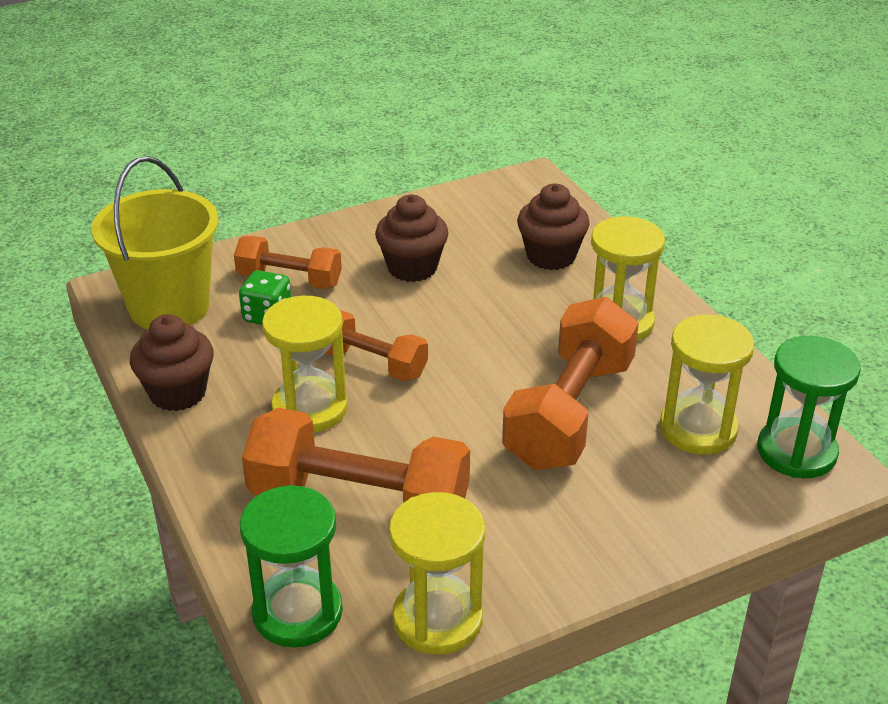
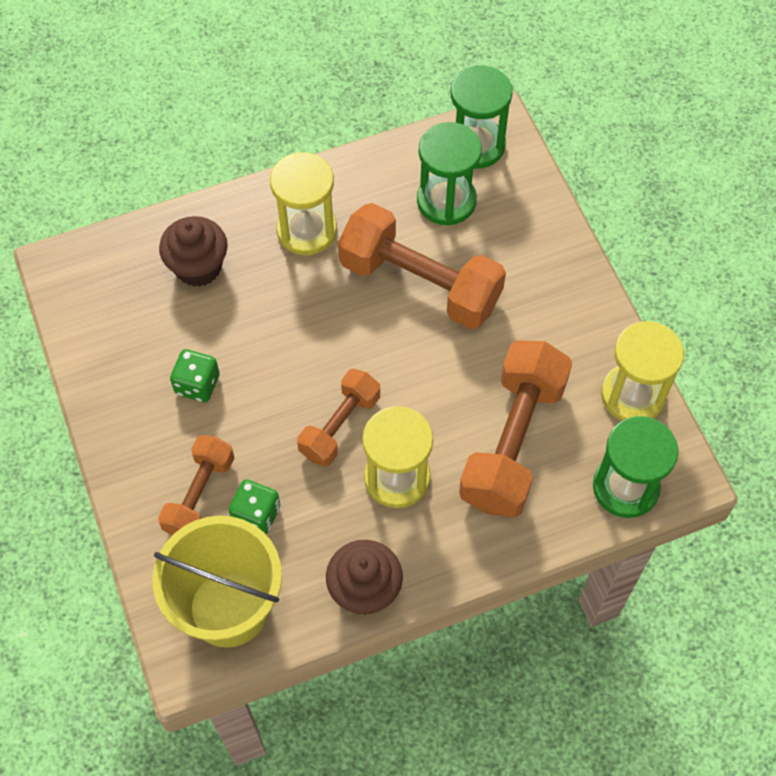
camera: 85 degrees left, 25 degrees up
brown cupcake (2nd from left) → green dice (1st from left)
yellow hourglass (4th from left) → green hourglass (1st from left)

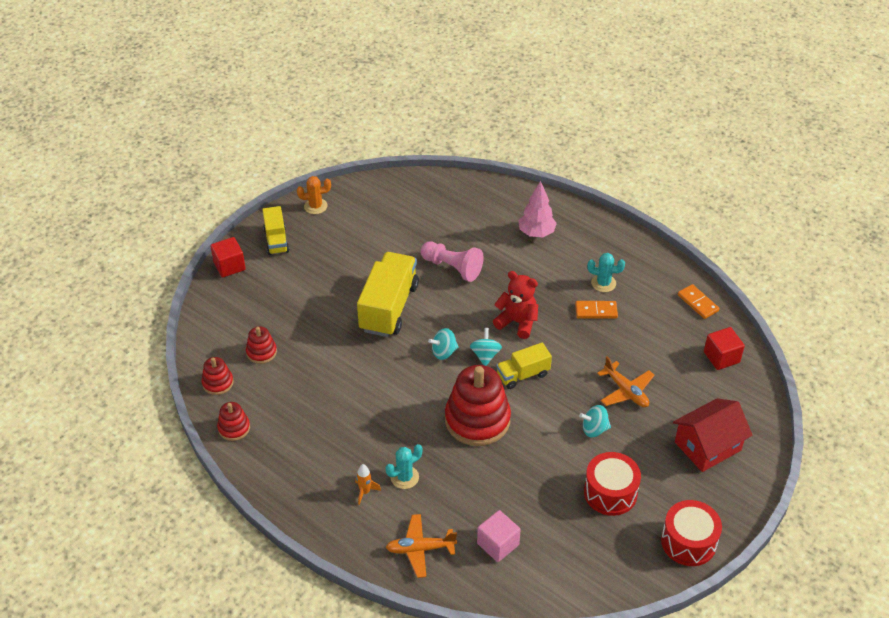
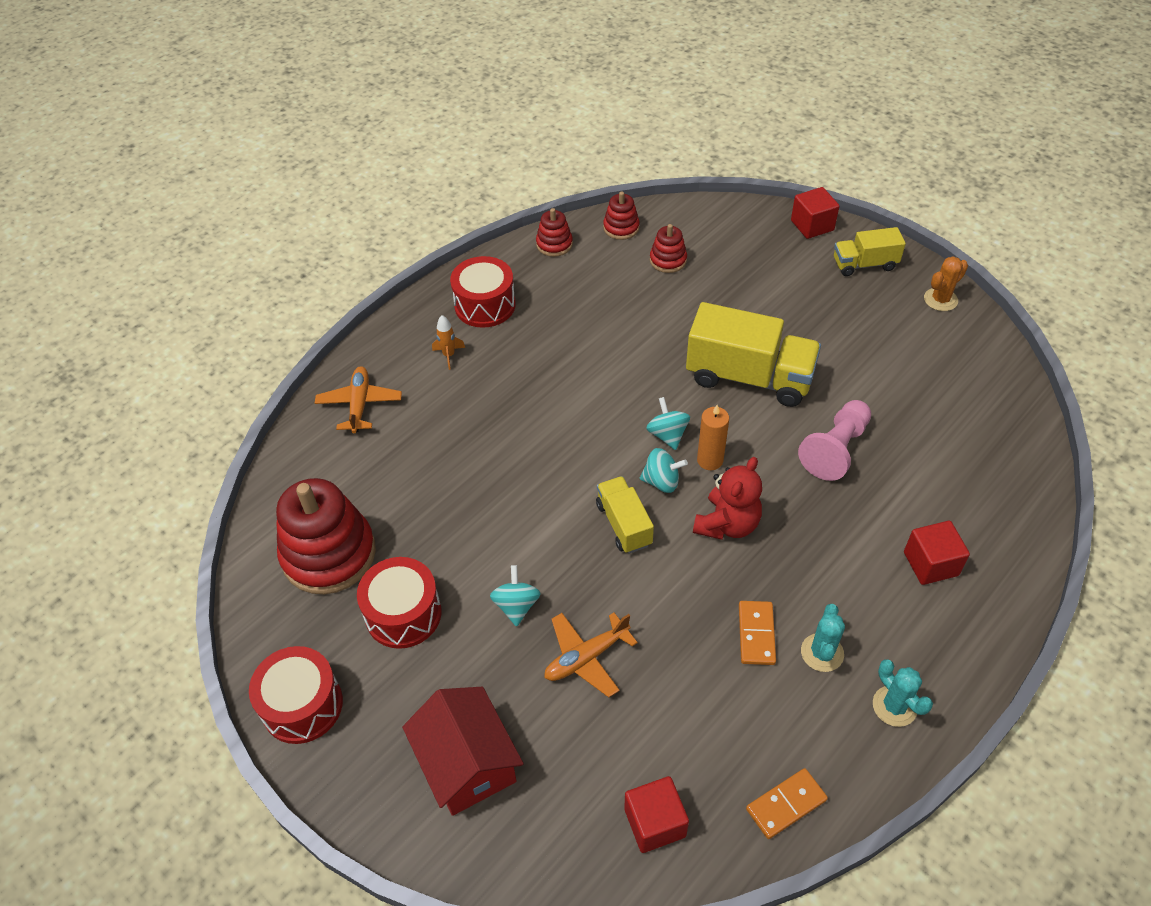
camera: 95 degrees right, 5 degrees up
pink cube → -
- → red drum (3rd from left)
- → orange candle
turquoise cactus (1st from left in the first image) → turquoise cactus (2nd from left), move
red stacking toy (4th from left in the first image) → red stacking toy (1st from left), move
pink tree → red cube (3rd from left)
orange cactus, 60 degrees clockwise

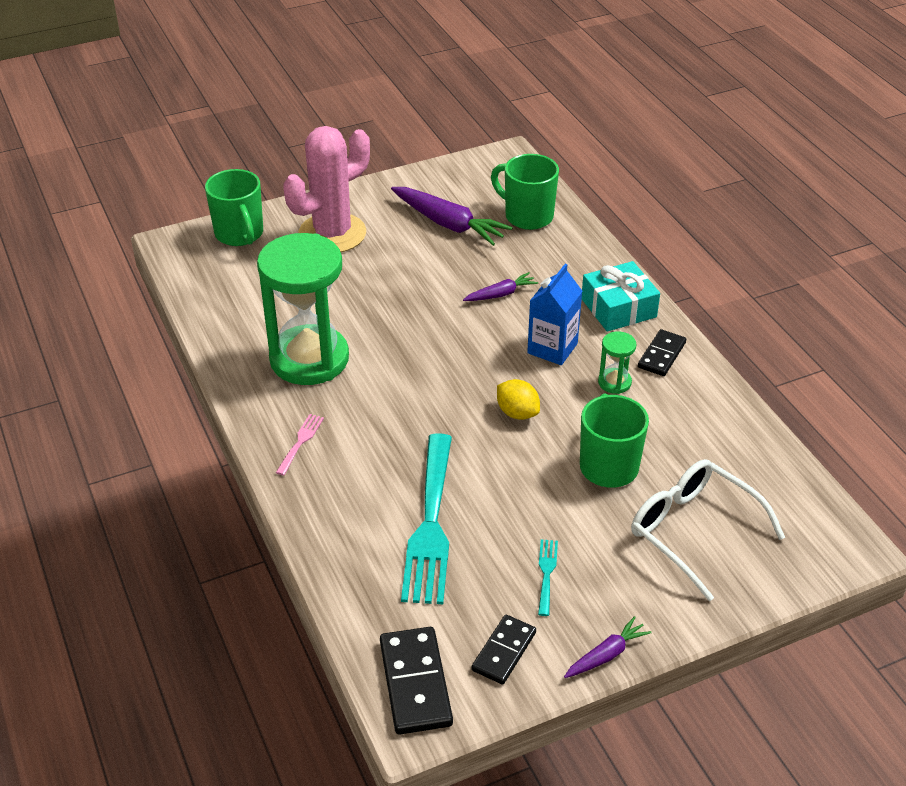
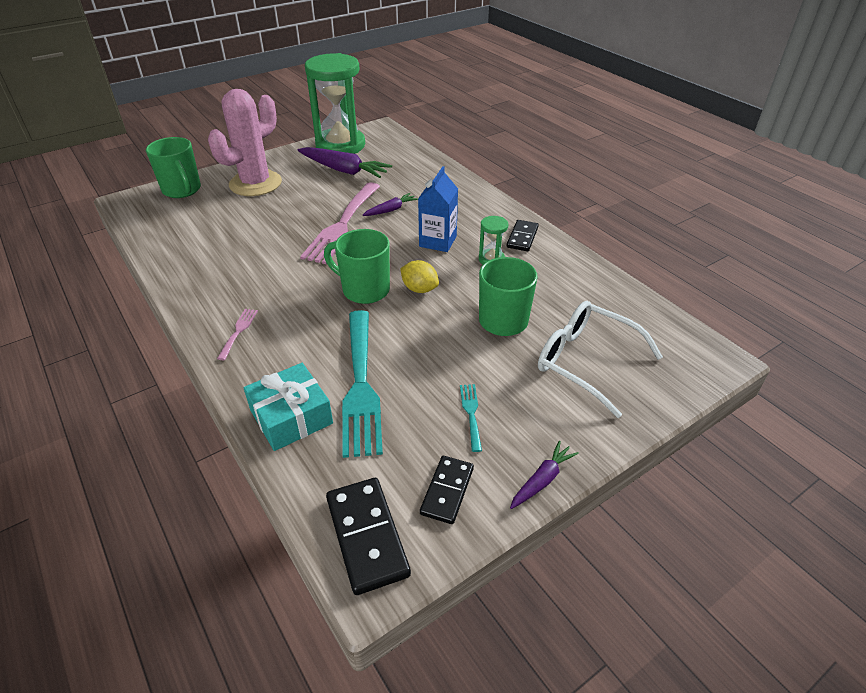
camera: 10 degrees left, 0 degrees up
- → pink fork (2nd from left)
green hourglass (1st from left), move
green mug (2nd from left), move
turquoise gift, move

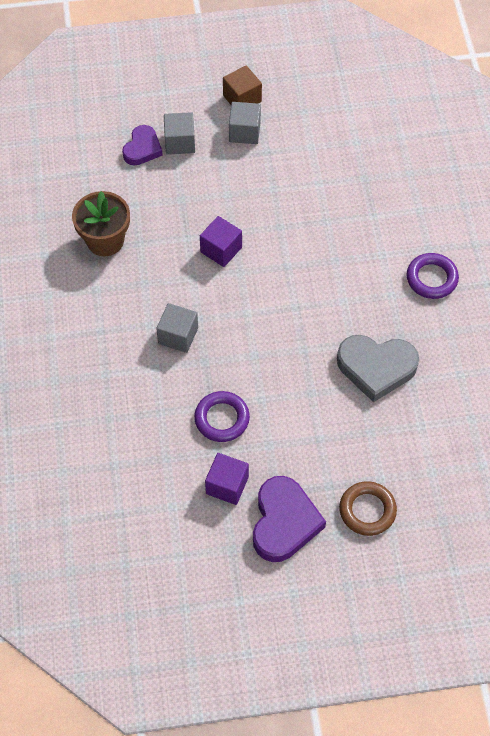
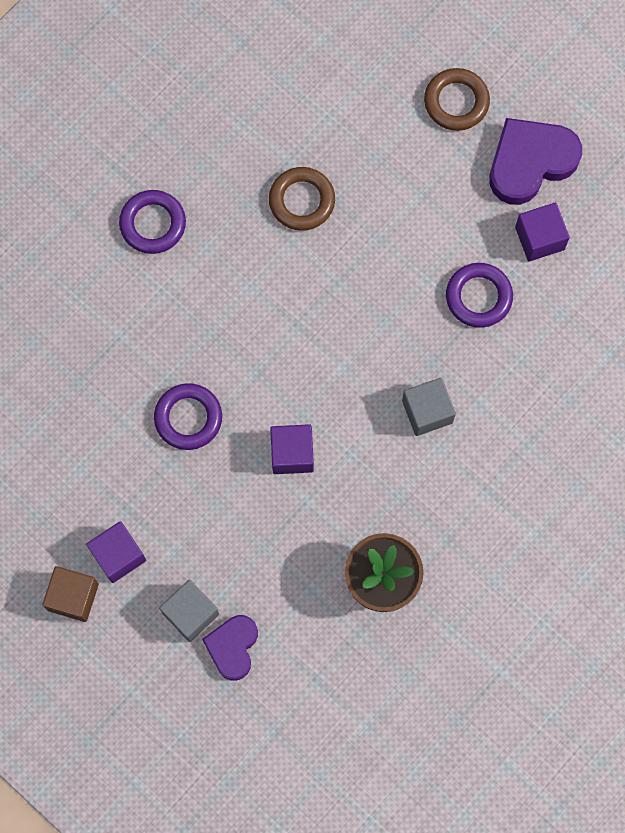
camera: 130 degrees left, 15 degrees up
- → purple ring (2nd from left)
grey heart → brown ring (1st from left)
grey cube (3rd from left) → purple cube (1st from left)
purple heart (1st from left), 60 degrees counterclockwise

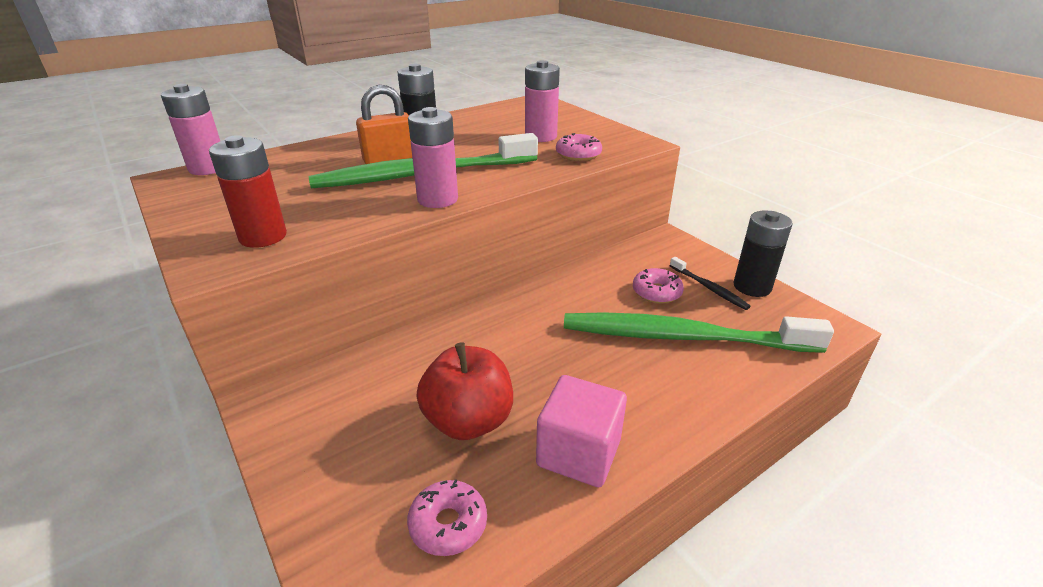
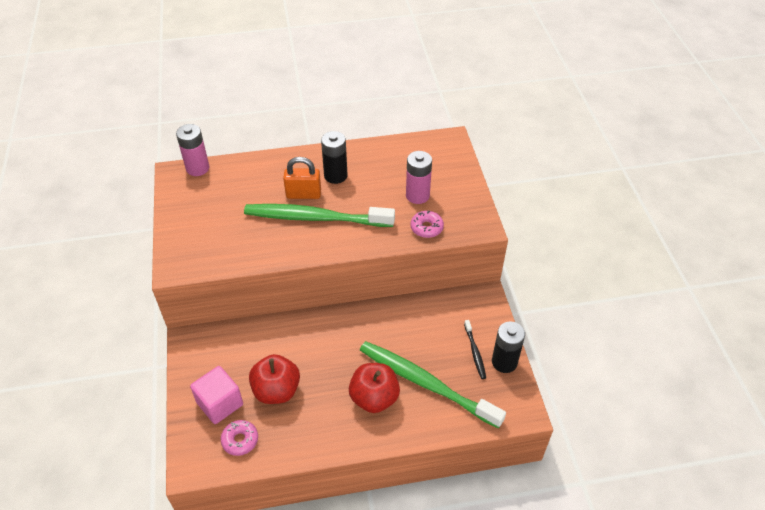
camera: 25 degrees right, 15 degrees up
red battery → -
pink battery (2nd from left) → -
pink donut (3rd from left) → -
- → red apple (2nd from left)
pink cube, move

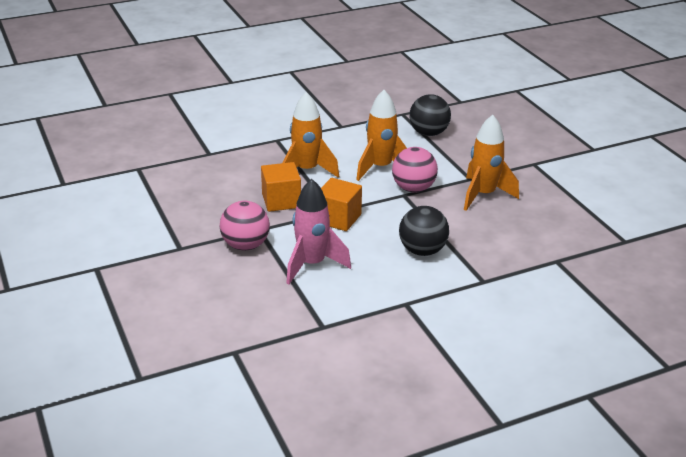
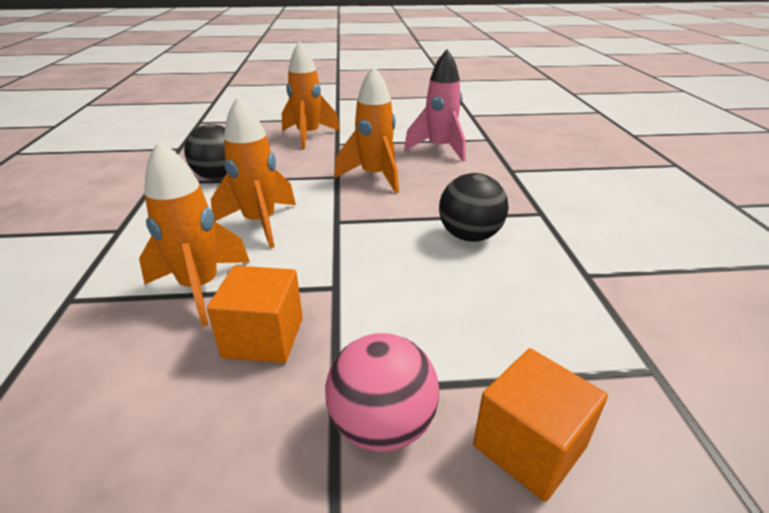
camera: 70 degrees left, 0 degrees up
pink ball (2nd from left) → -
- → orange rocket (3rd from left)
pink rocket, move
orange cube (2nd from left), move

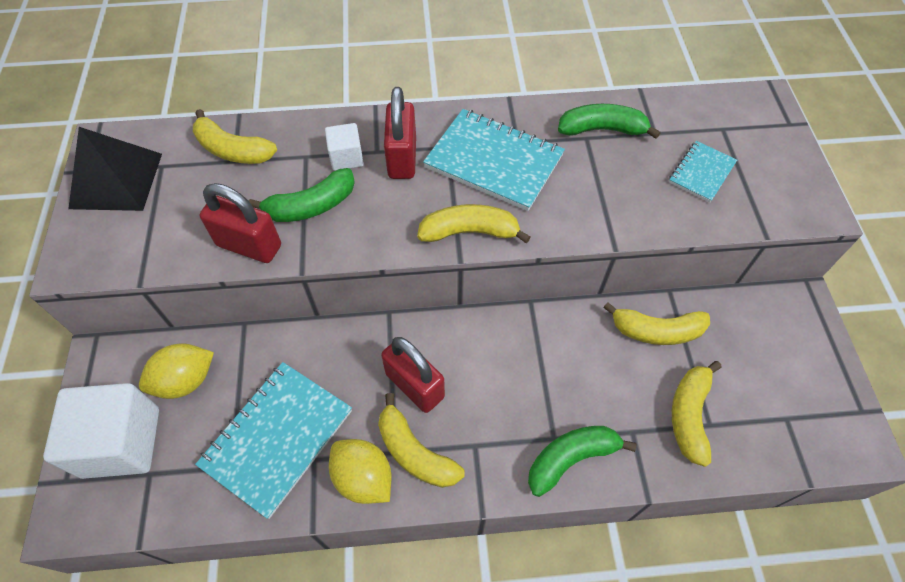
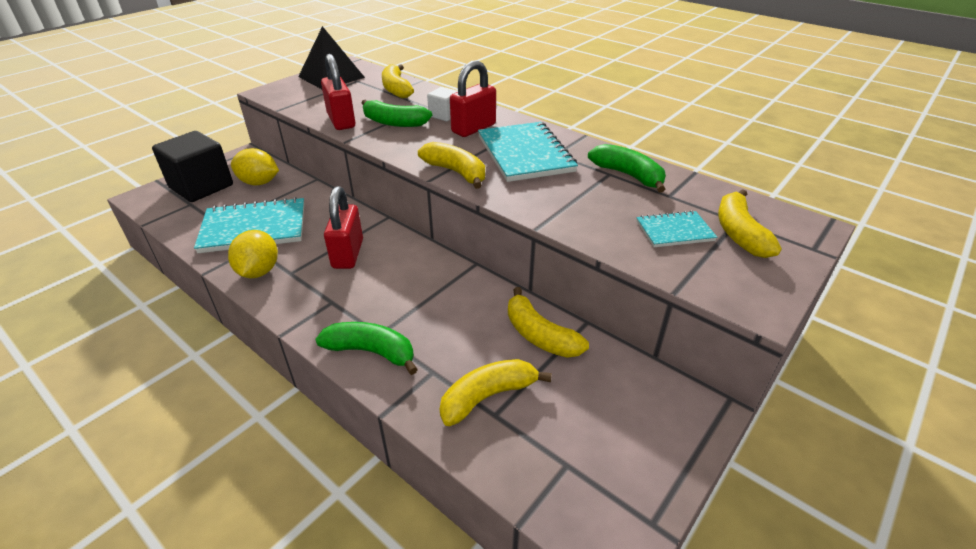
camera: 45 degrees right, 20 degrees down
yellow banana (2nd from left in the first image) → yellow banana (5th from left), move
white cube (1st from left) → black cube

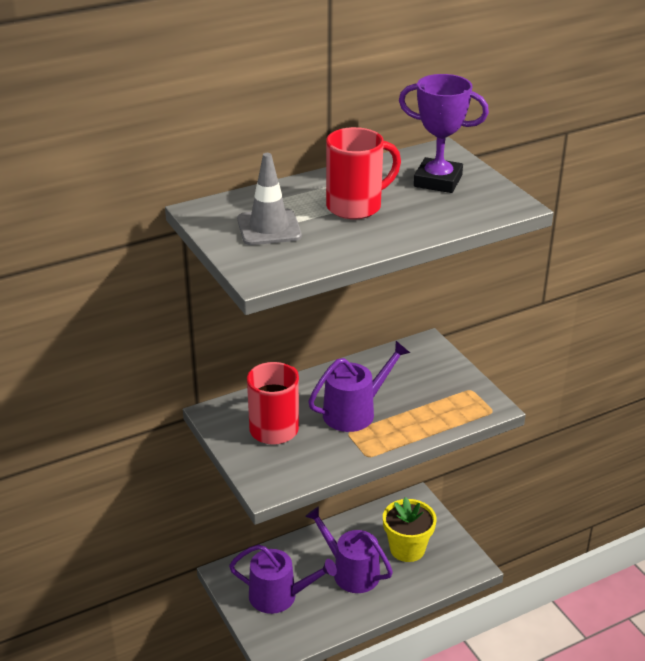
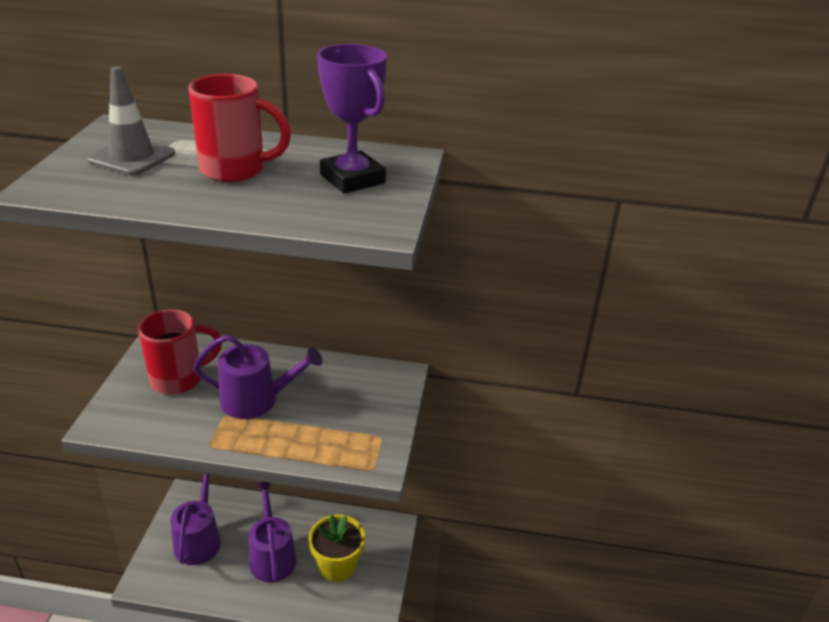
camera: 35 degrees right, 0 degrees up
purple watering can (1st from left), 135 degrees counterclockwise

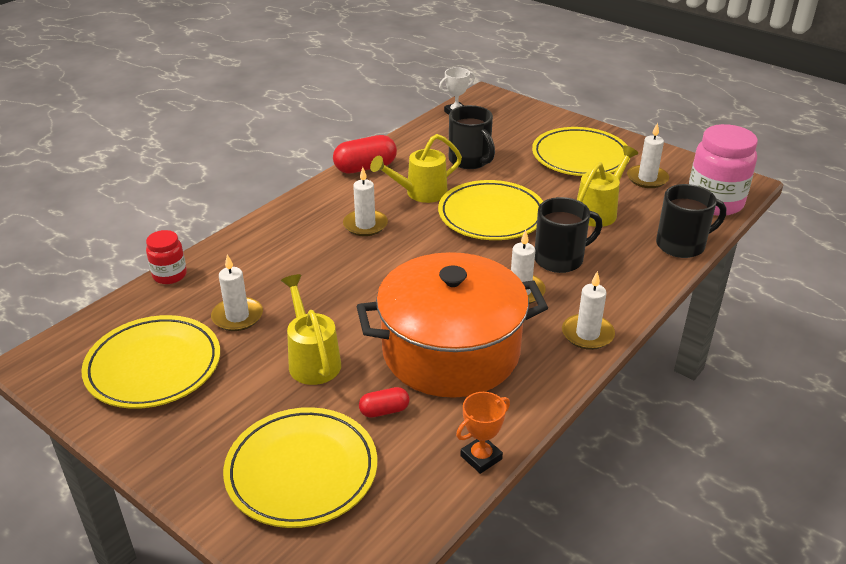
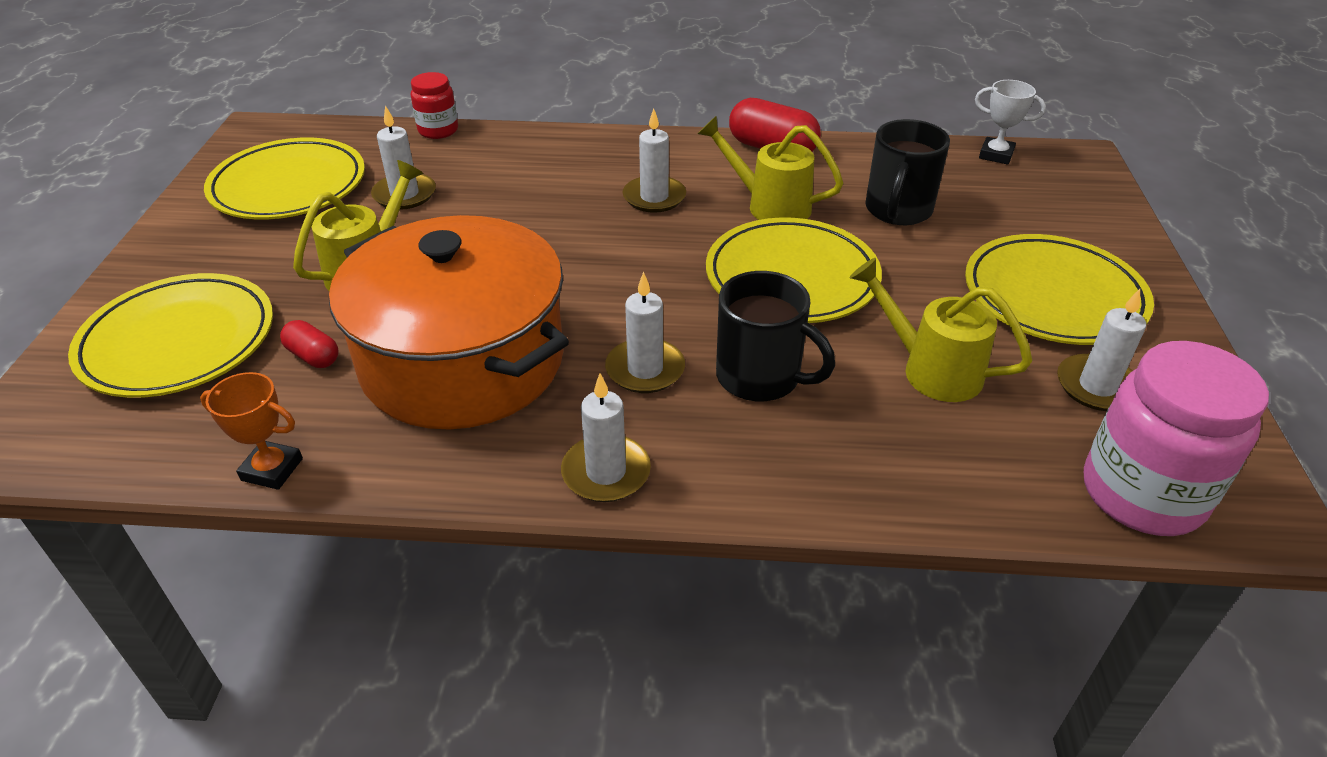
camera: 55 degrees right, 5 degrees up
black mug (3rd from left) → -
yellow watering can (3rd from left), 150 degrees counterclockwise

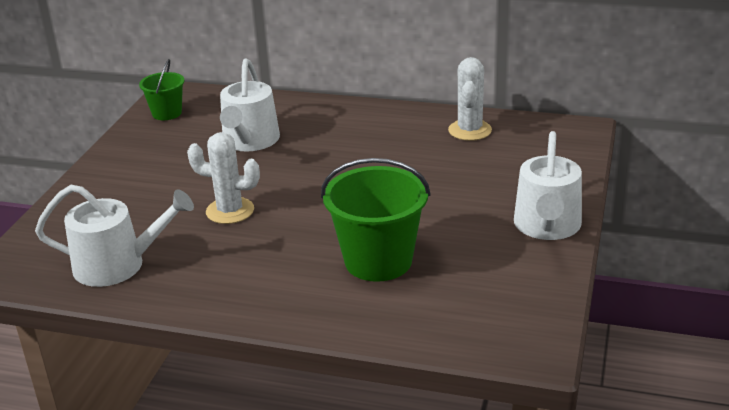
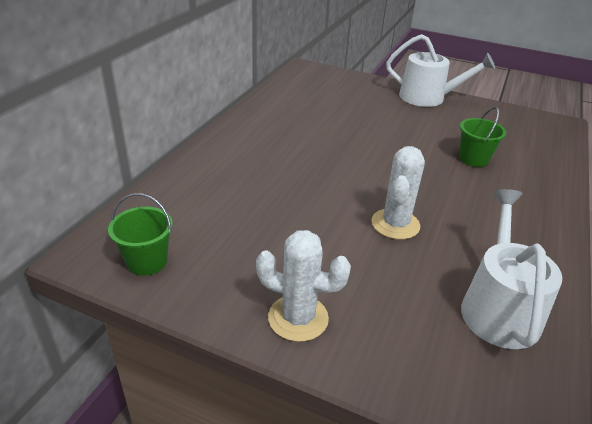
camera: 85 degrees left, 5 degrees up
white watering can (2nd from left) → -
white cactus (2nd from left in the first image) → white cactus (1st from left), move
green bucket (2nd from left), x0.56

